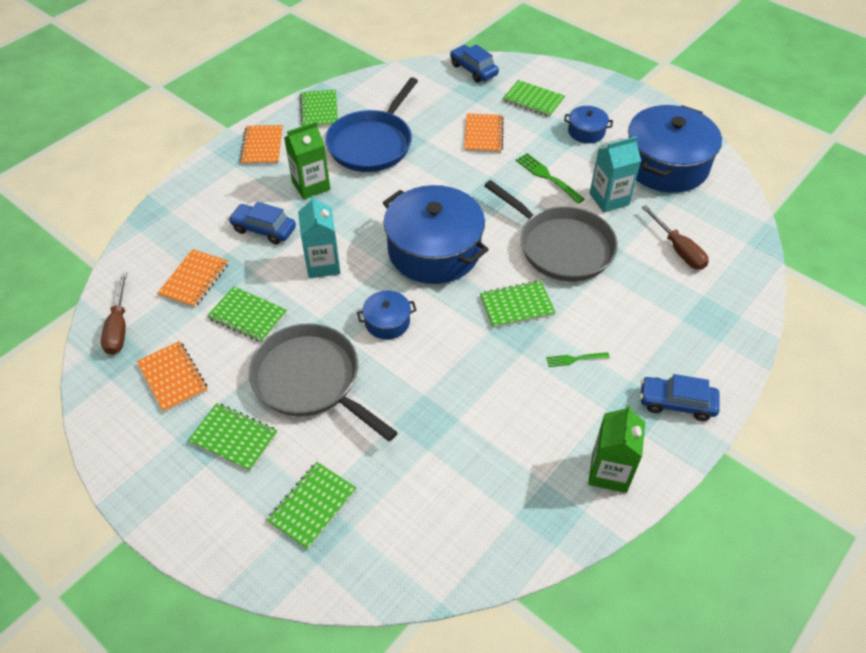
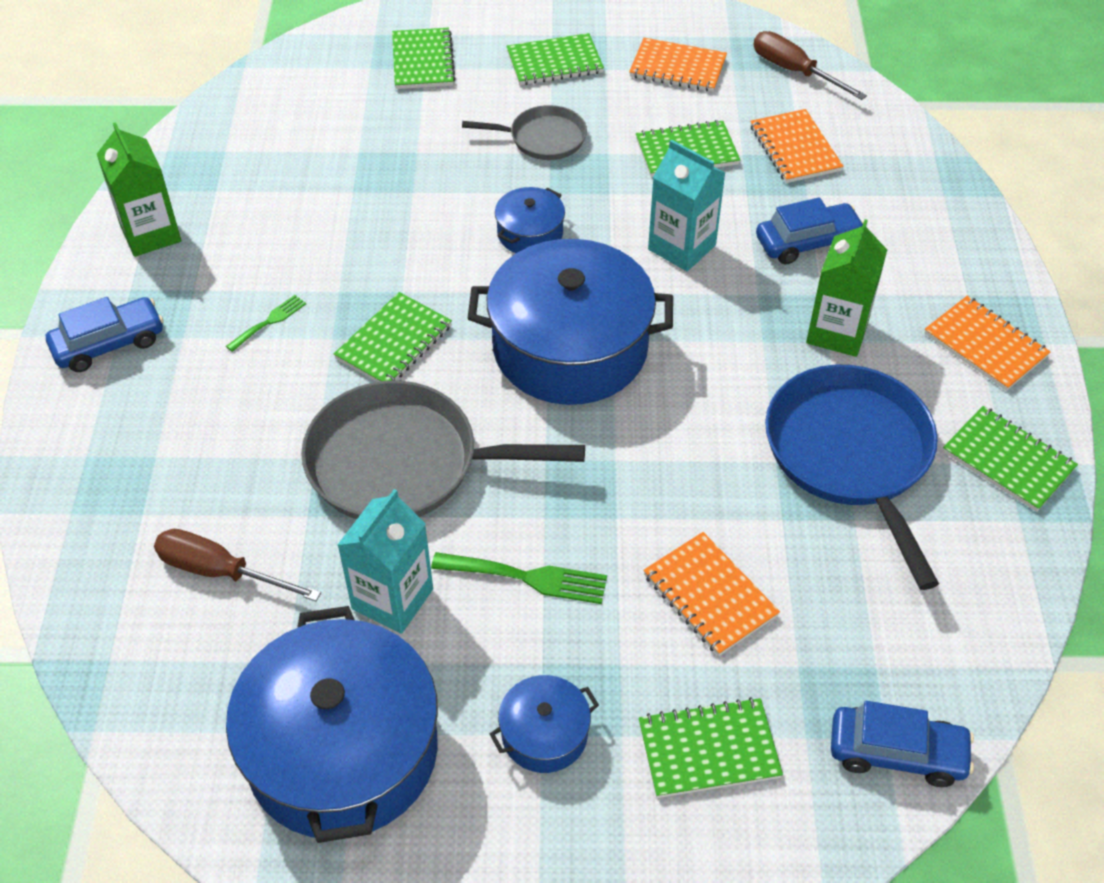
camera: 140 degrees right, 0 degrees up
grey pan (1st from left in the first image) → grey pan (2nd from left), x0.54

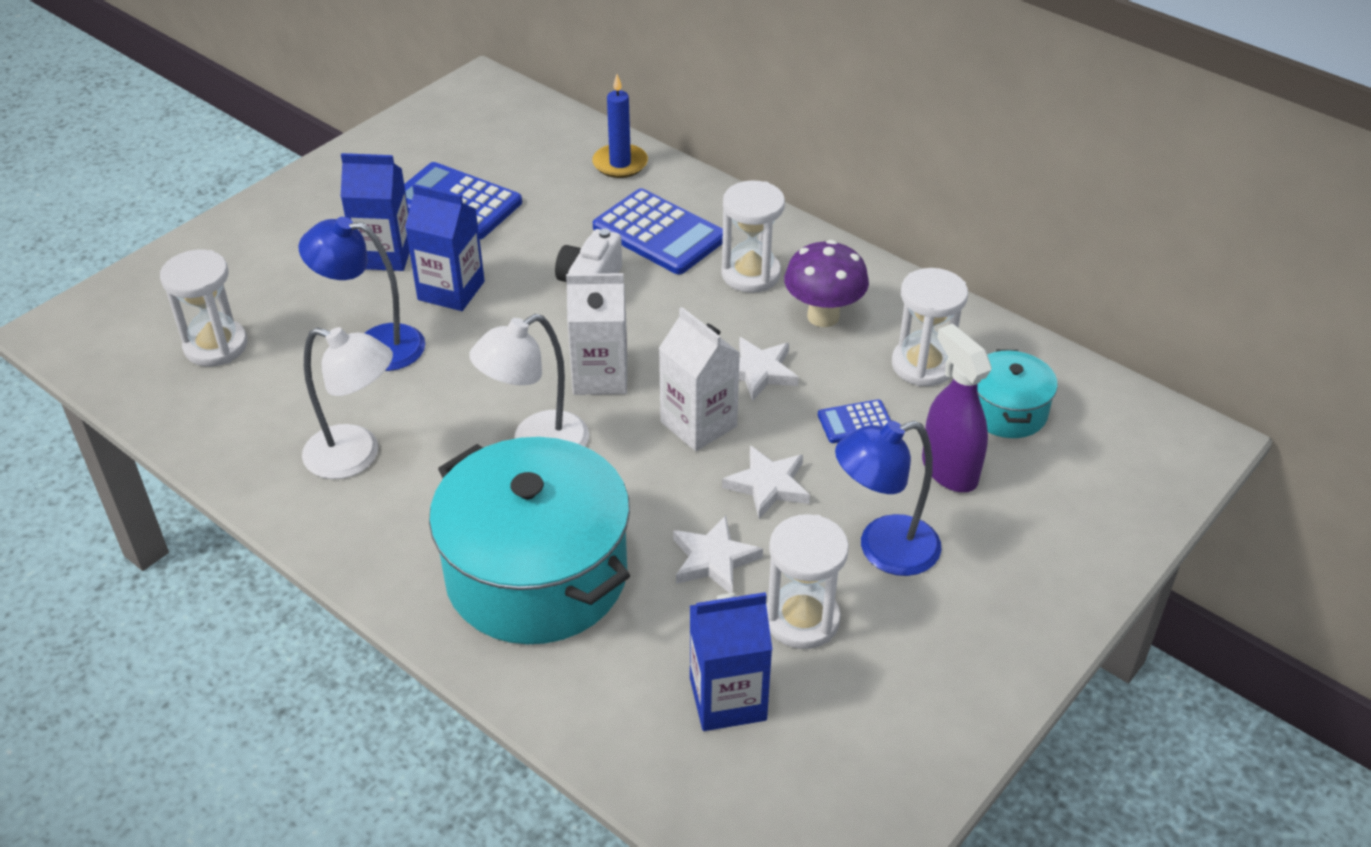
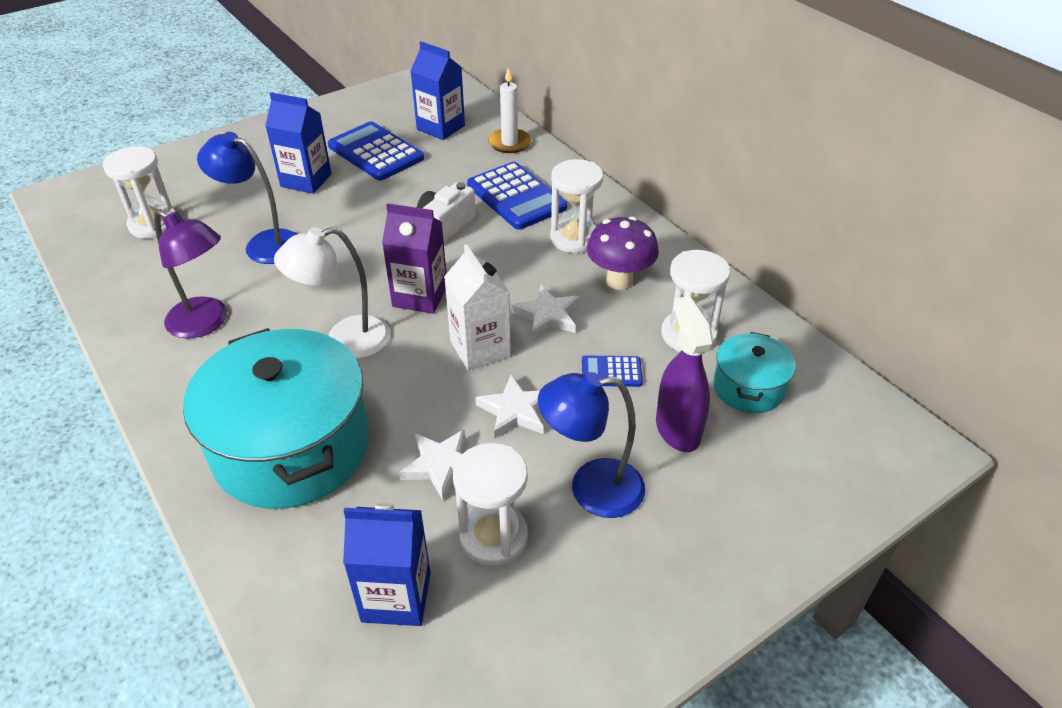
camera: 15 degrees right, 0 degrees up
blue carton (2nd from left in the first image) → blue carton (3rd from left), move
white lamp (1st from left) → purple lamp
white carton (1st from left) → purple carton
blue candle → white candle

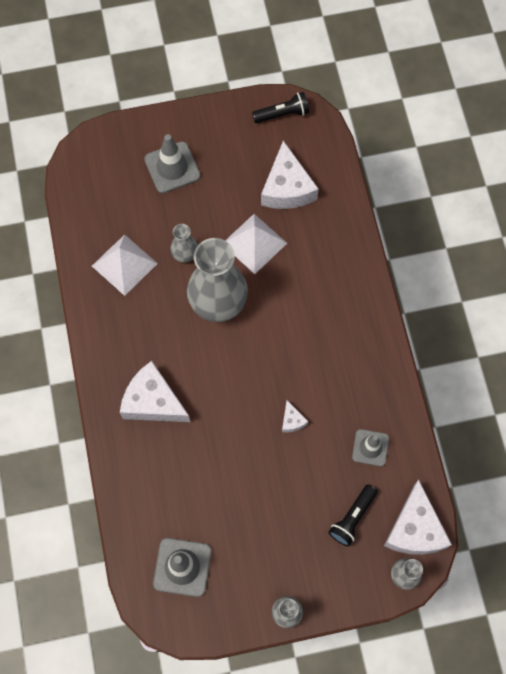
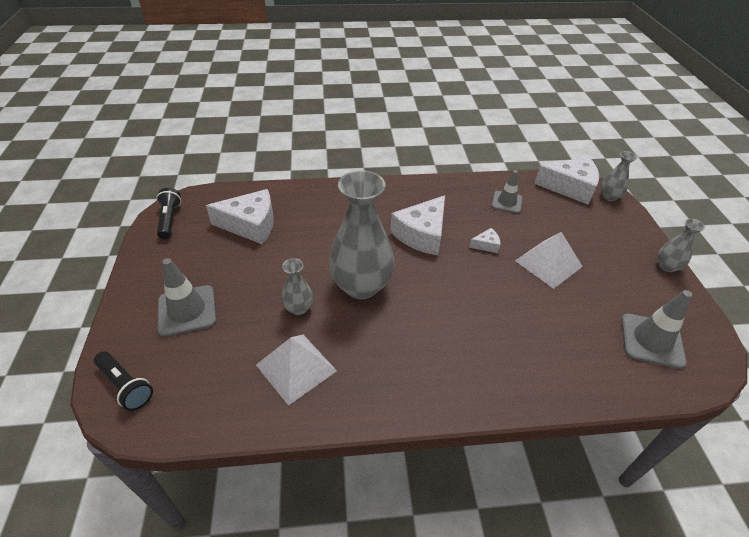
camera: 85 degrees left, 25 degrees down
white cheese (1st from left in the first image) → white cheese (2nd from left), move
white pyramid (2nd from left), move
black flashlight (2nd from left in the first image) → black flashlight (1st from left), move

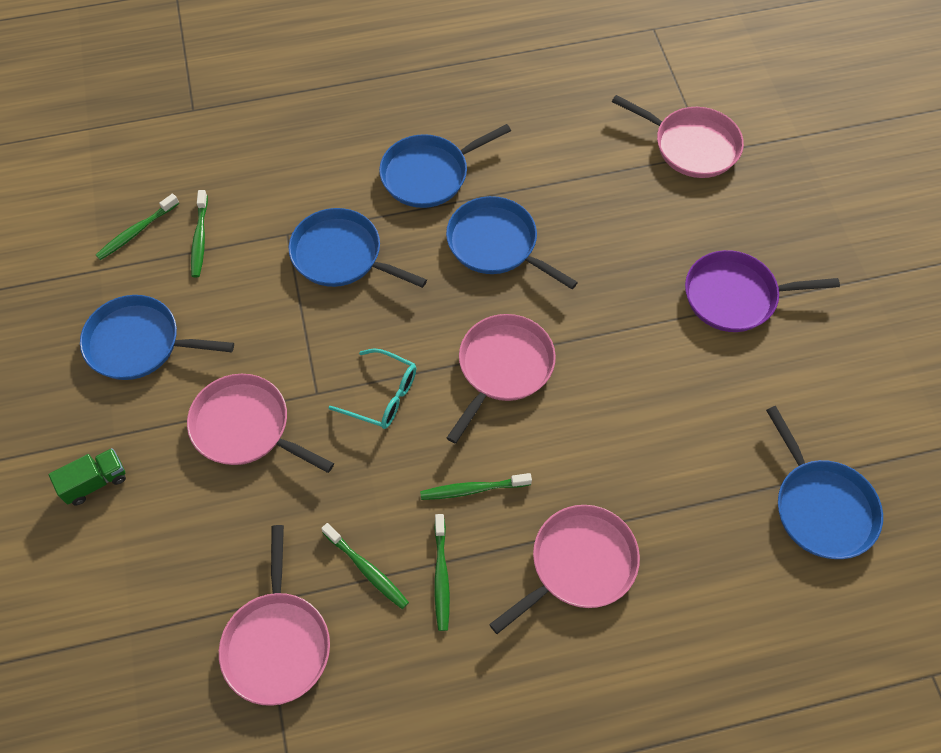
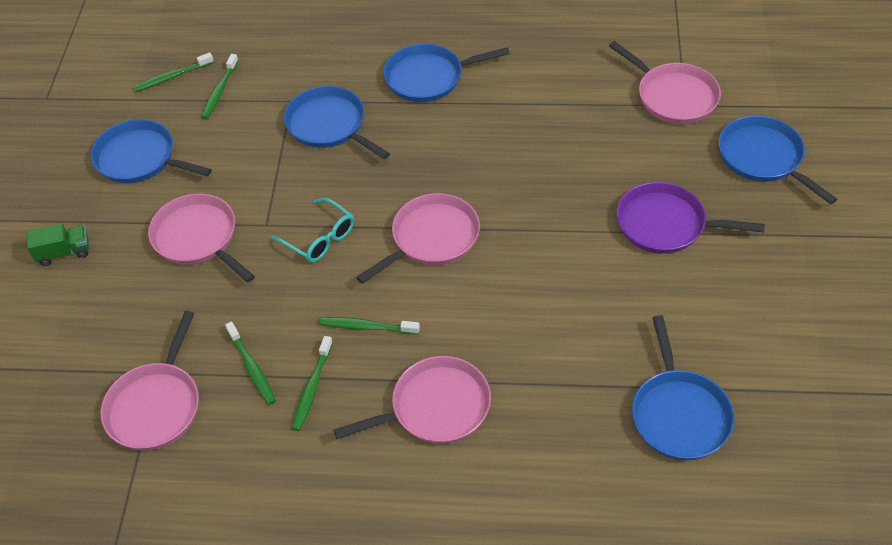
camera: 20 degrees right, 10 degrees down
blue pan (4th from left in the first image) → blue pan (5th from left), move

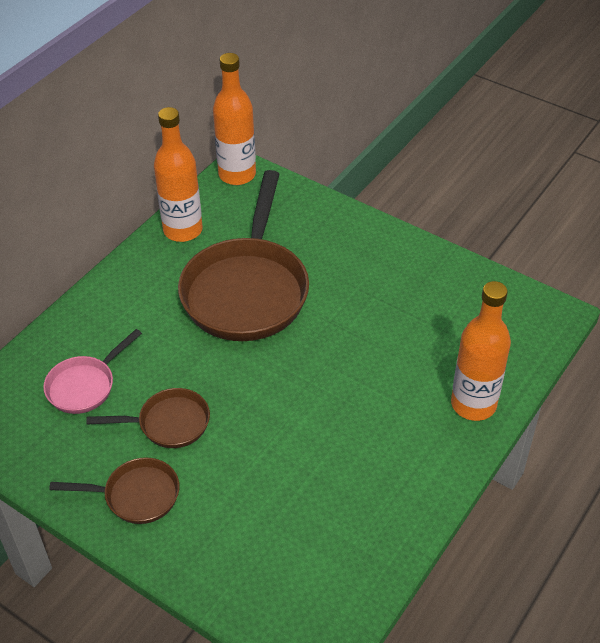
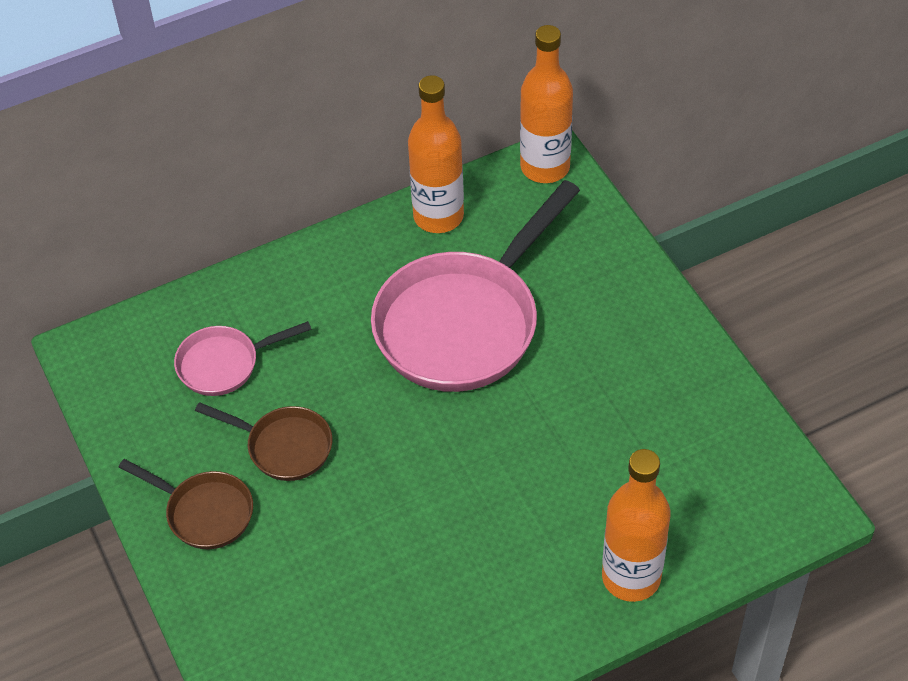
camera: 30 degrees right, 5 degrees up
brown pan (3rd from left) → pink pan (2nd from left)

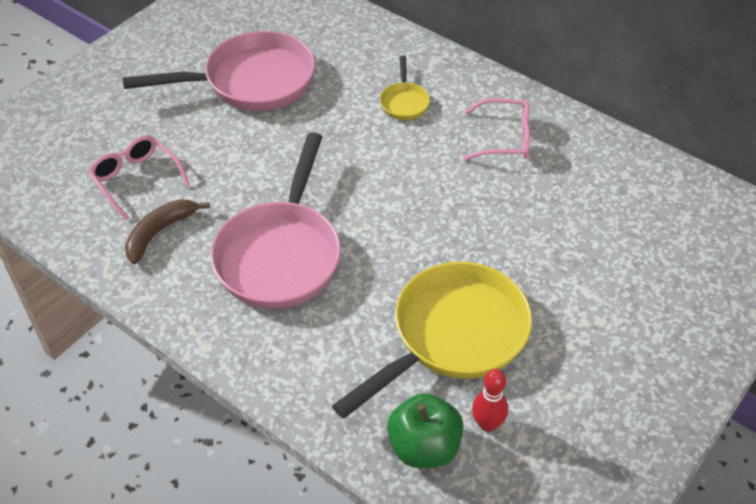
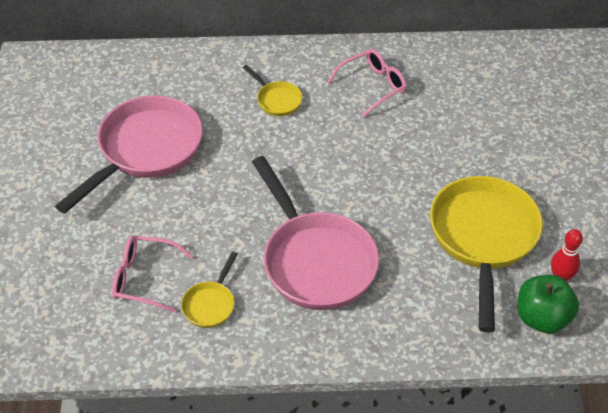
camera: 40 degrees left, 0 degrees up
brown banana → yellow pan (1st from left)

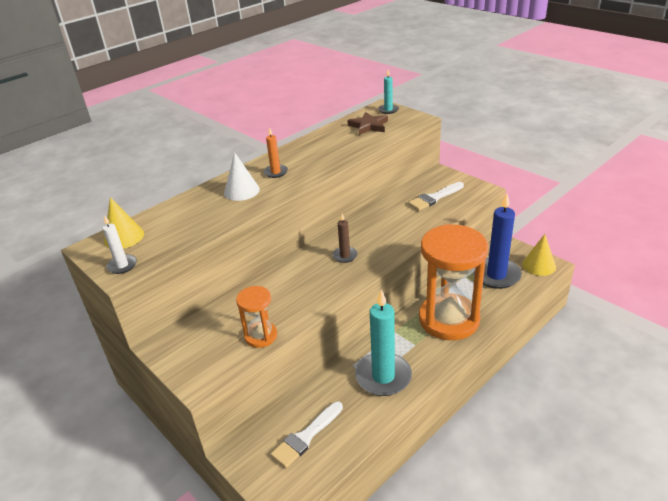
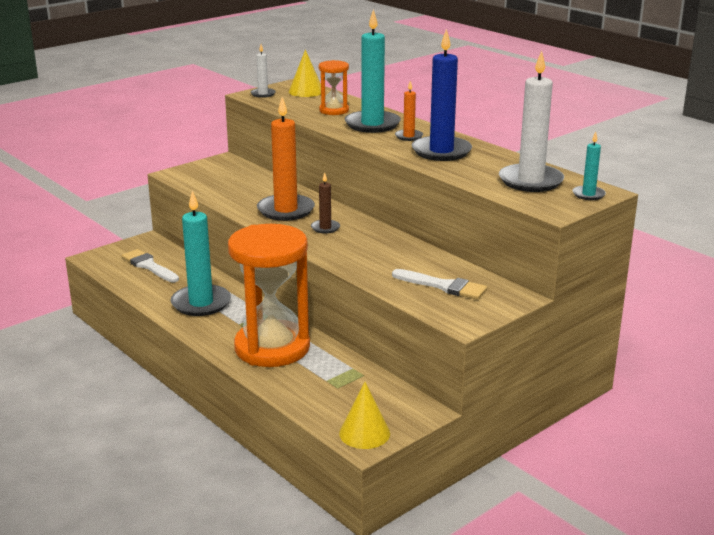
camera: 90 degrees right, 10 degrees down
- → orange candle (1st from left)
orange hourglass (1st from left in the first image) → orange hourglass (2nd from left), move
blue candle, move
white cone → turquoise candle (2nd from left)
brown star → white candle (2nd from left)
white brush (2nd from left), 150 degrees clockwise

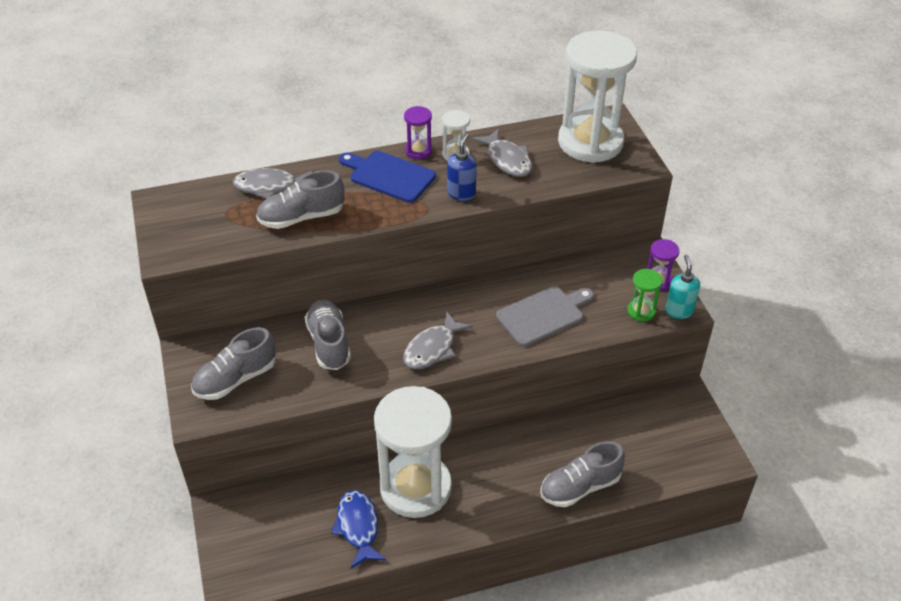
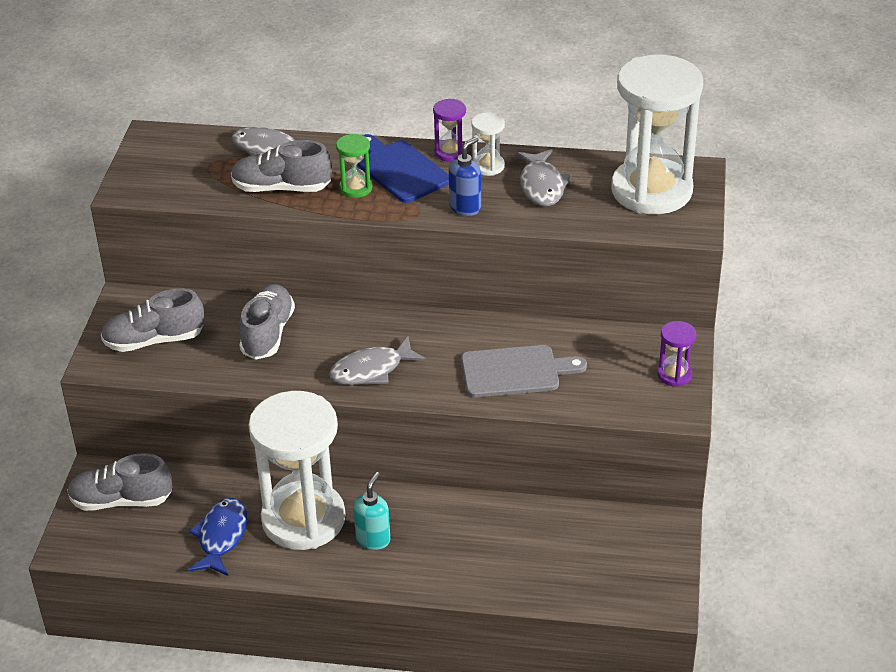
camera: 25 degrees right, 5 degrees down
grey shoe (4th from left in the first image) → grey shoe (1st from left), move
green hourglass, move
turquoise soap dispenser, move

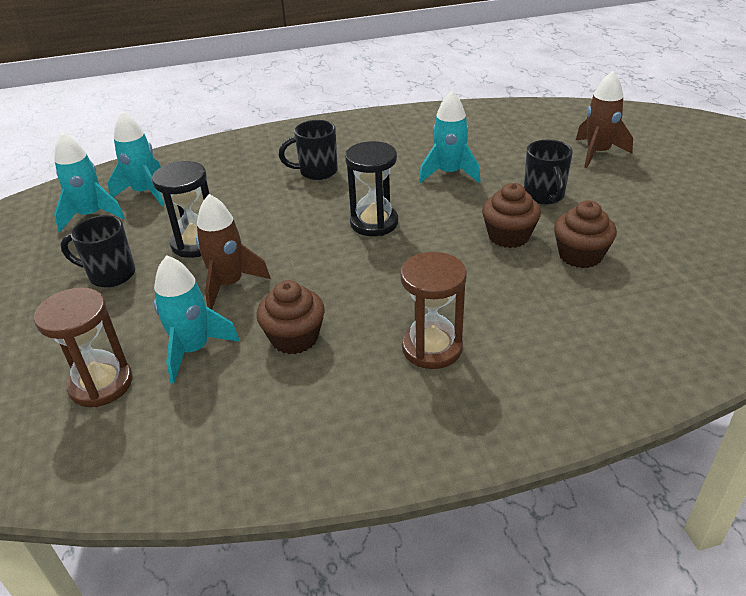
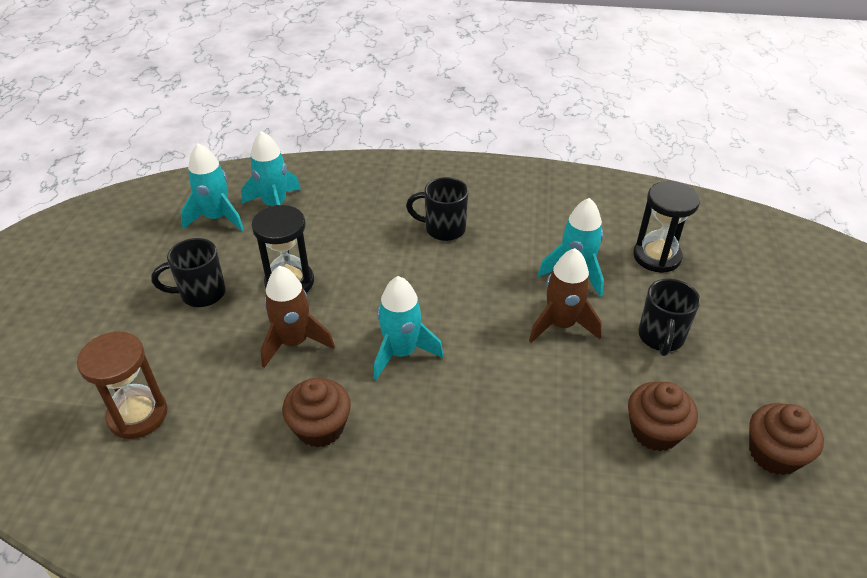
camera: 20 degrees right, 5 degrees up
brown hourglass (2nd from left) → -
turquoise rocket (3rd from left), move
black hourglass (2nd from left), move
brown cupcake (2nd from left in the first image) → brown cupcake (3rd from left), move
brown rocket (2nd from left), move
black mug (1st from left), 45 degrees counterclockwise

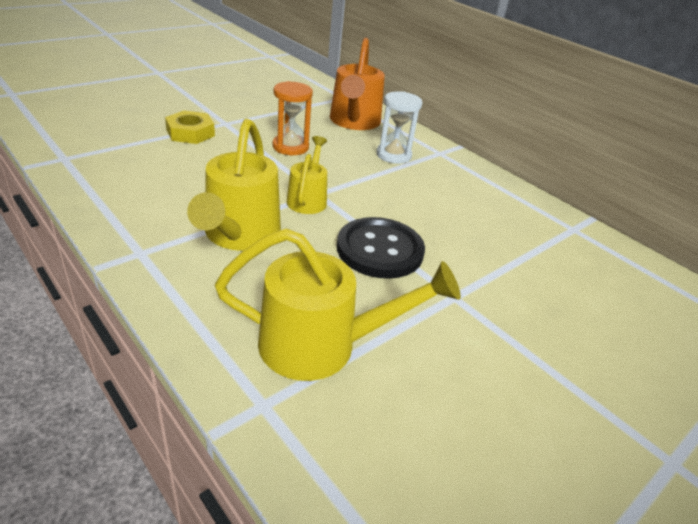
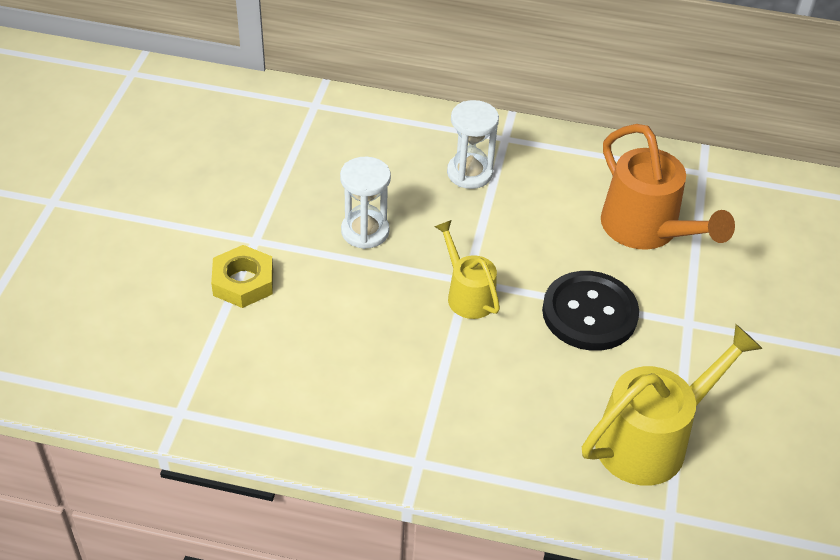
camera: 35 degrees left, 10 degrees up
yellow watering can (1st from left) → -
orange watering can, move
orange hourglass → white hourglass (1st from left)

